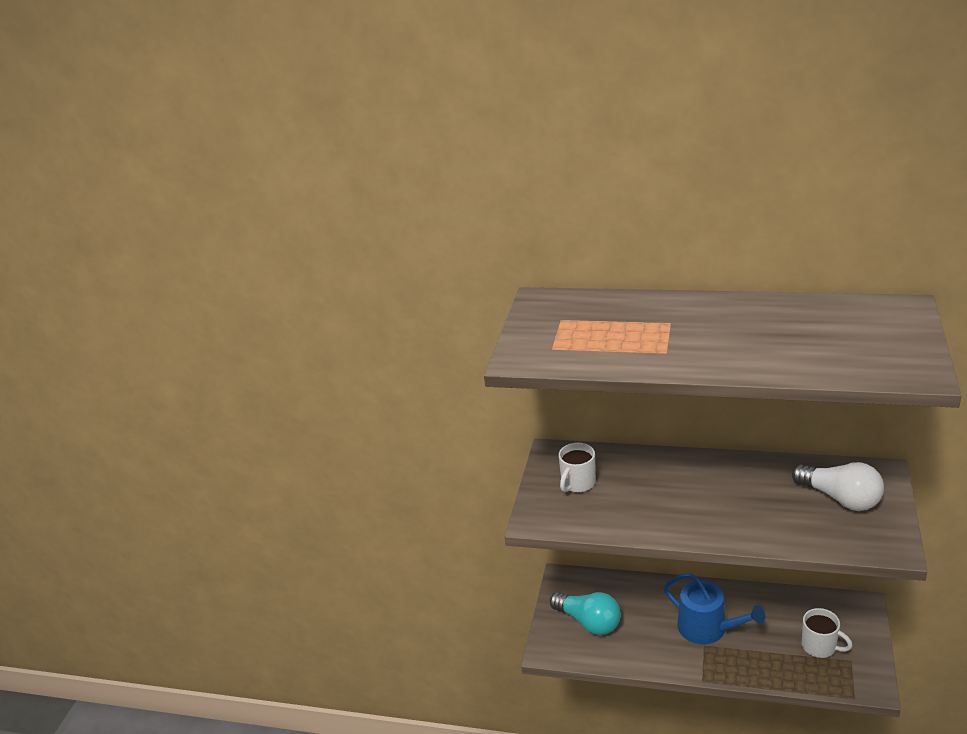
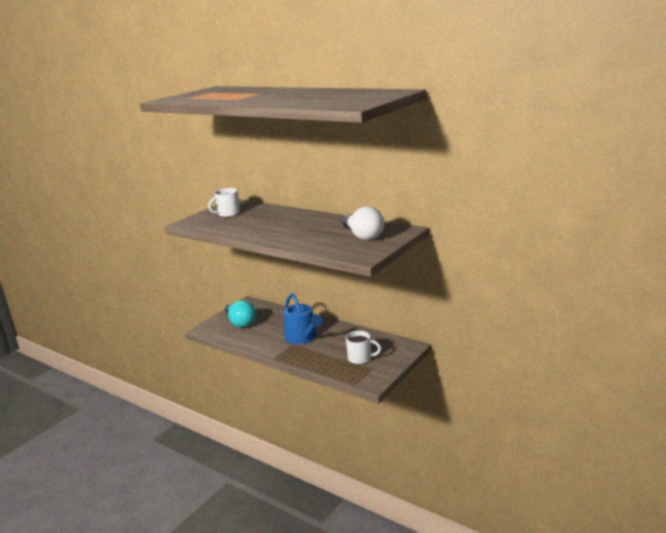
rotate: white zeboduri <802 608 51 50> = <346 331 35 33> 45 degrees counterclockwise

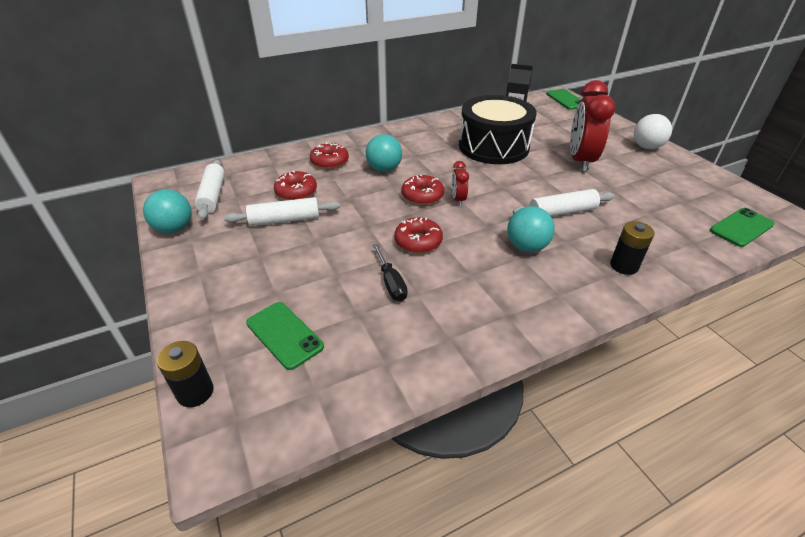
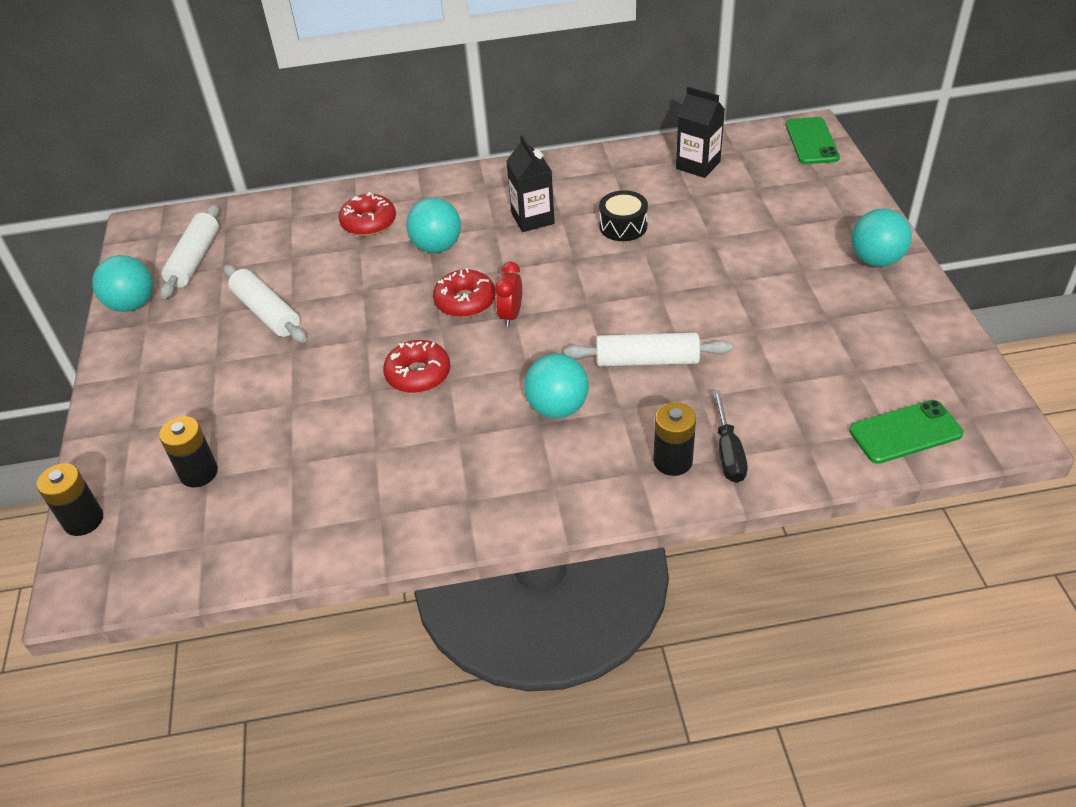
delete: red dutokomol <274 171 43 29>; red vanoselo <570 80 46 92>
insert: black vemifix <506 135 49 97>
move: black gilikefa <373 244 35 57> to <713 390 35 93>
replace: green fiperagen <246 302 78 68> to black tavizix <159 416 59 71>
recolor: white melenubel <634 114 38 35> to turquoise melenubel <851 208 61 59>
rotate: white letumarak <224 197 116 29> = <224 265 83 78> 45 degrees clockwise
resize: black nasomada <459 95 78 69> = <599 190 49 51> x0.43

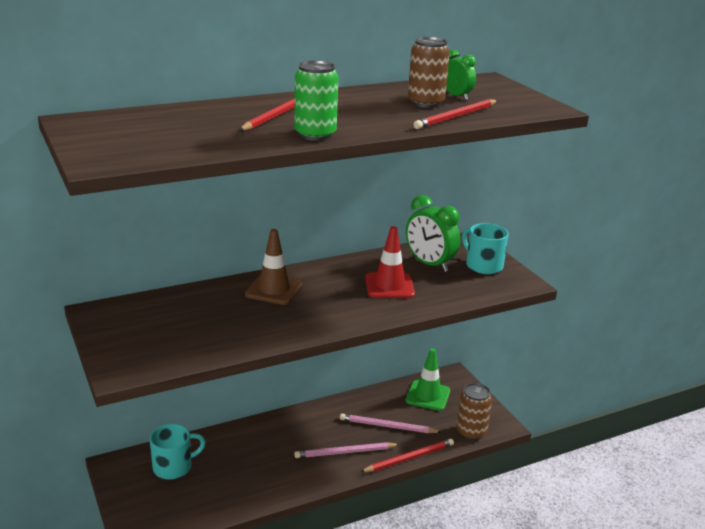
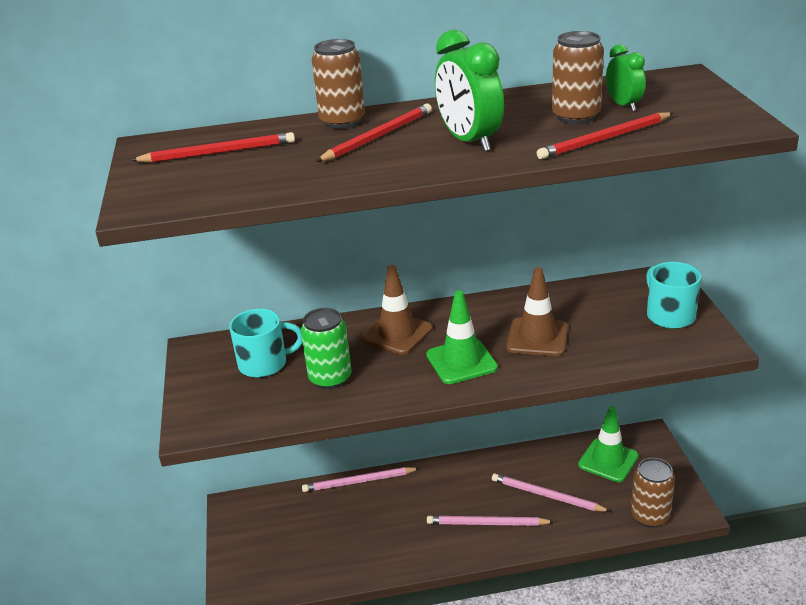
insert: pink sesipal <302 467 118 25>; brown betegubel <312 39 53 90>; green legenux <426 290 72 94>
move: turquoise zeboduri <150 424 56 56> to <229 309 74 69>; green betegubel <294 60 44 81> to <301 308 50 81>; red sesipal <361 439 93 33> to <131 132 164 30>; green vanoselo <406 195 54 77> to <435 30 69 122>
recolor: red legenux <365 226 50 72> to brown legenux <506 267 62 89>

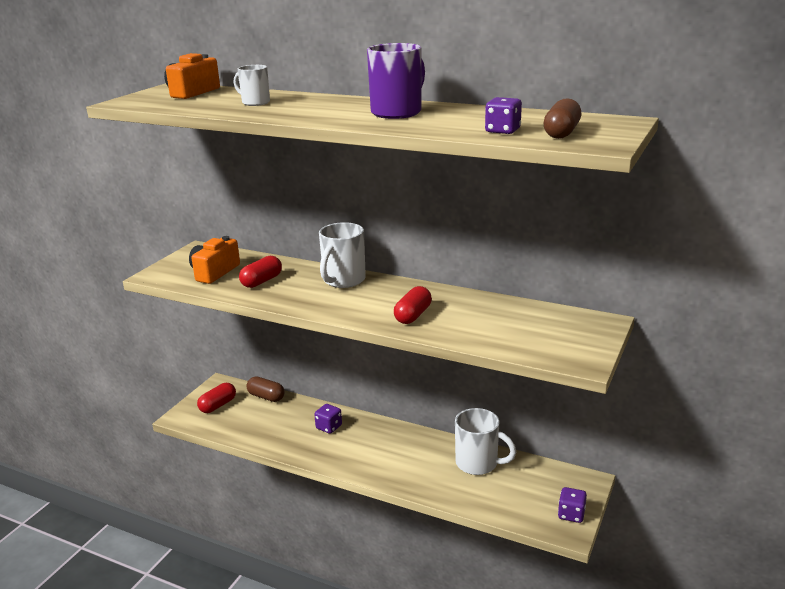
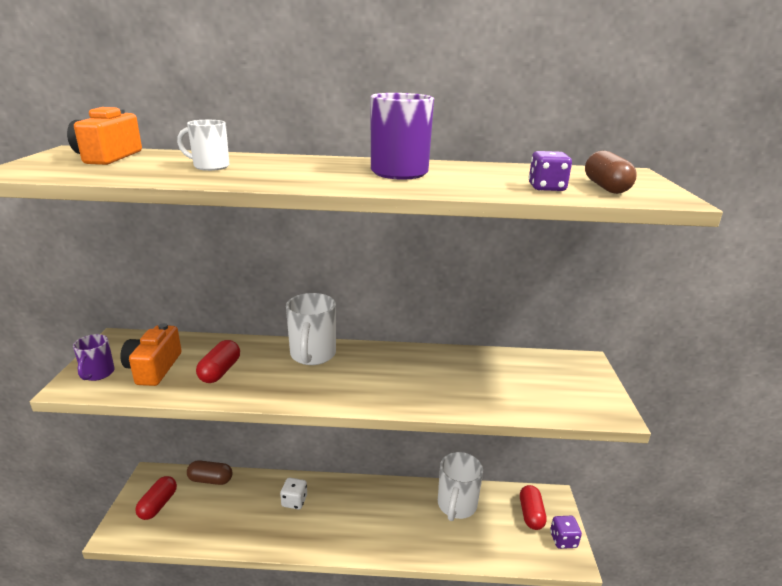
insert: purple zeboduri <73 334 42 47>
move: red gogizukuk <394 286 38 38> to <520 485 27 45>
recolor: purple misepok <314 404 28 30> to white misepok <280 478 27 32>
rotate: white zeboduri <455 408 61 67> = <438 452 45 69> 105 degrees clockwise

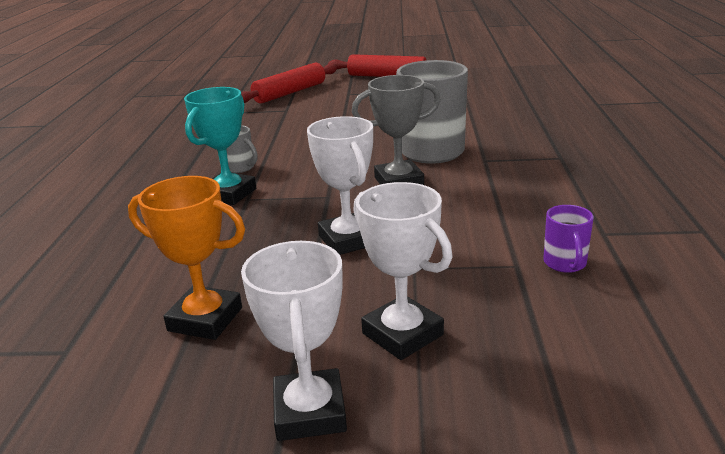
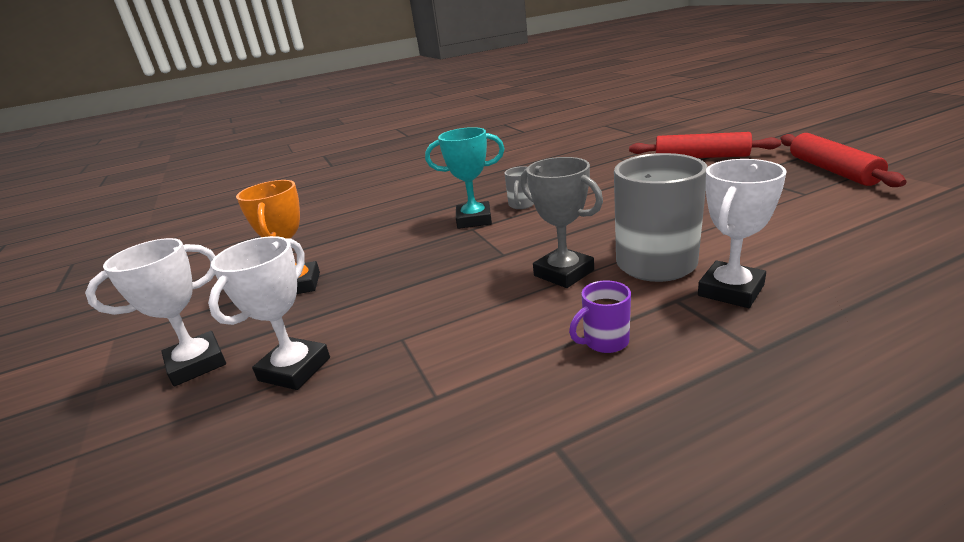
move: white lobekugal <307 116 66 139> to <698 159 89 149>; purple zeboduri <543 205 51 68> to <569 280 62 73>

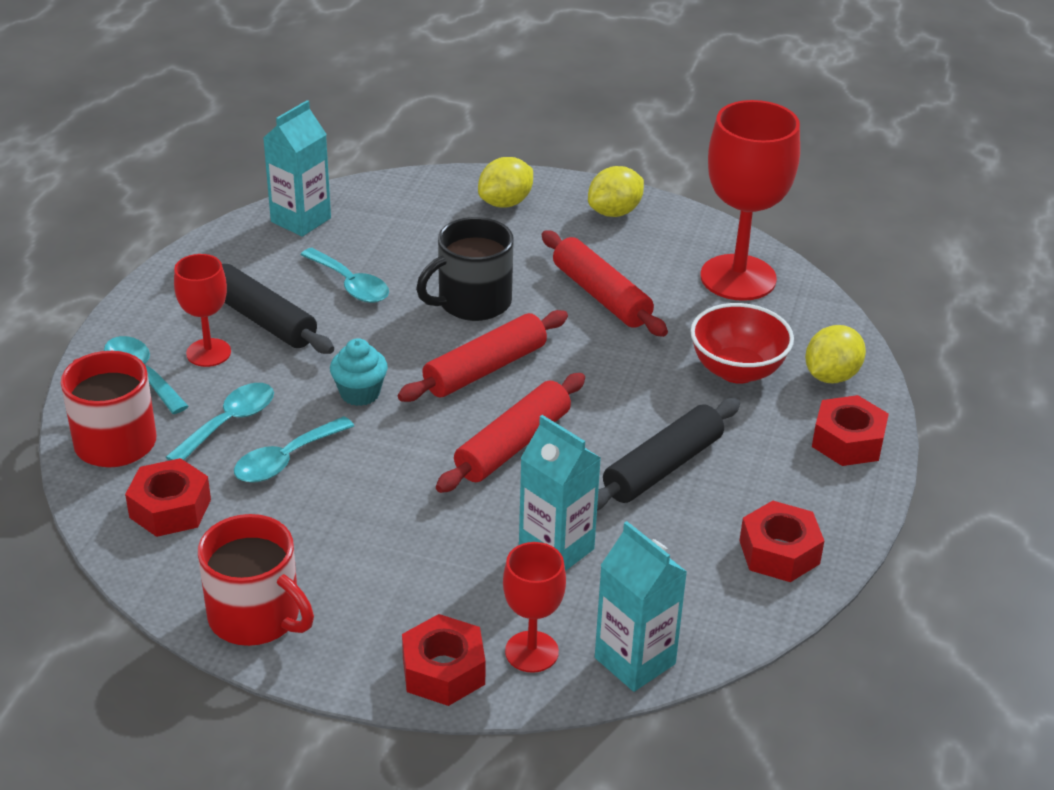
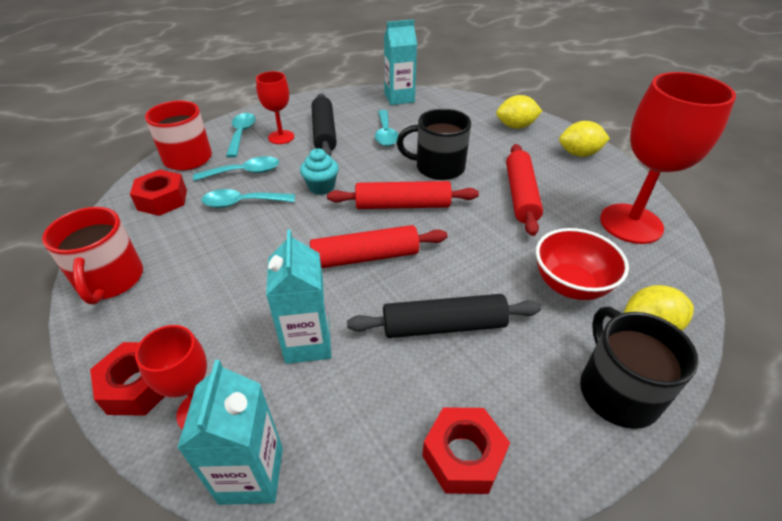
replace: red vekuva <812 395 77 71> to black zeboduri <580 307 119 122>

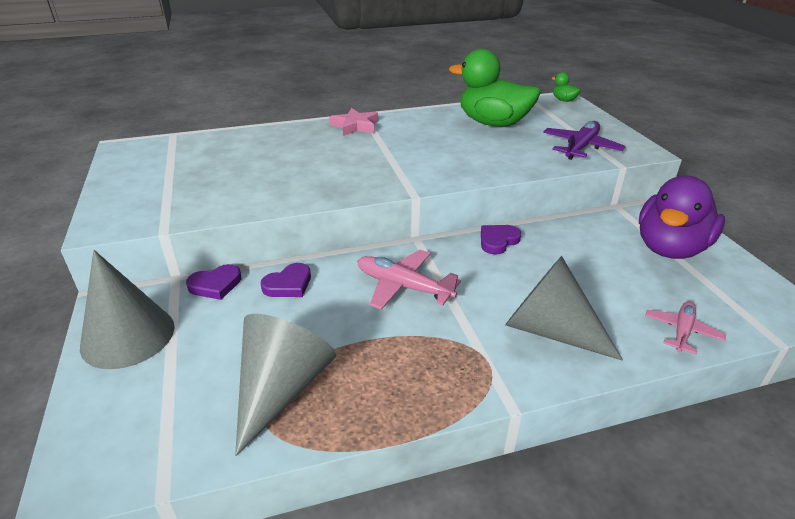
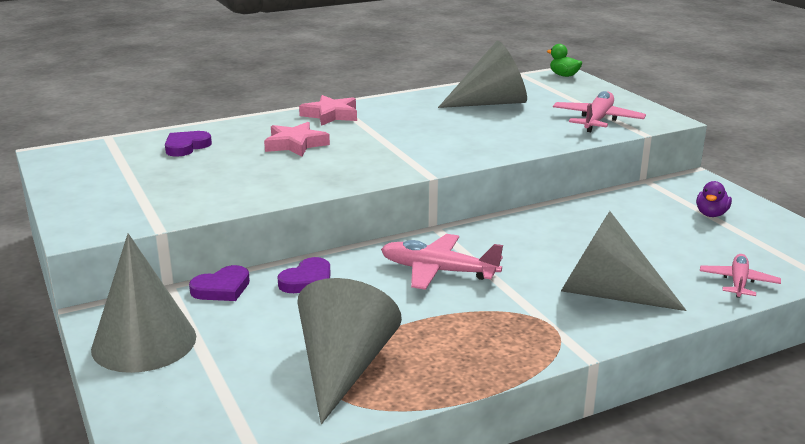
insert: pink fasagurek <264 122 66 35>
move: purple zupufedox <481 225 40 30> to <165 131 47 26>
replace: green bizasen <449 49 92 78> to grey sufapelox <438 41 89 67>
recolor: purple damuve <543 121 83 39> to pink damuve <553 91 93 41>
resize: purple bizasen <639 176 86 83> = <696 181 36 36> x0.41

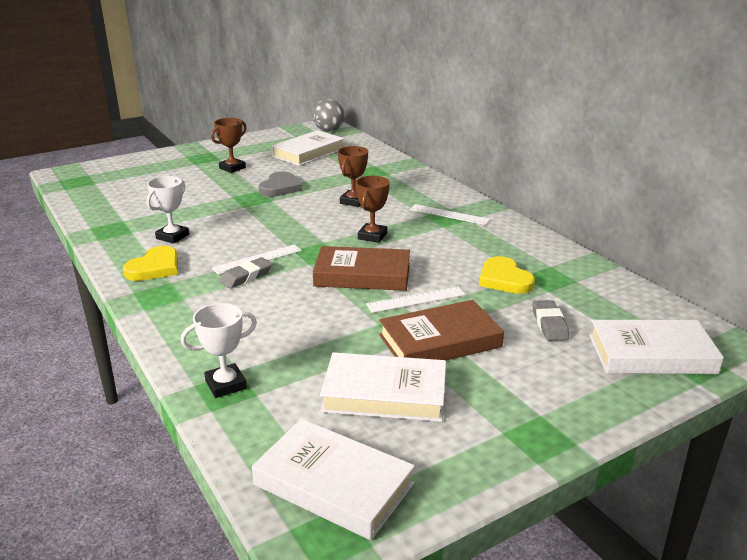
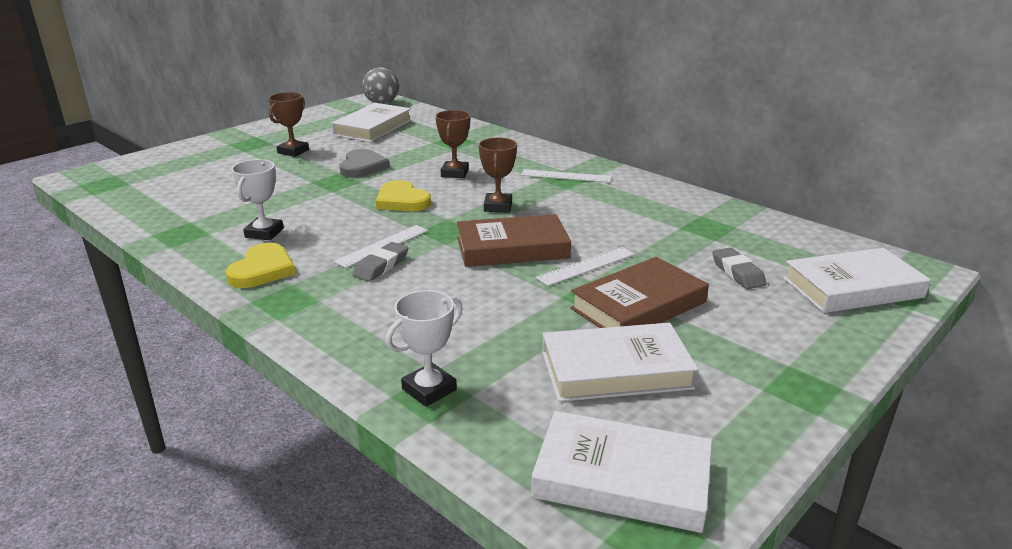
move: yellow zupufedox <479 256 56 38> to <376 180 55 31>

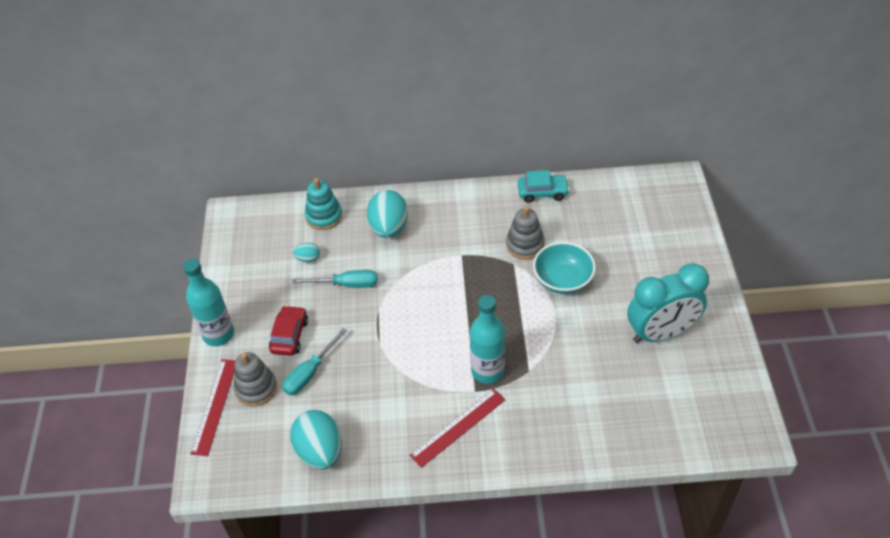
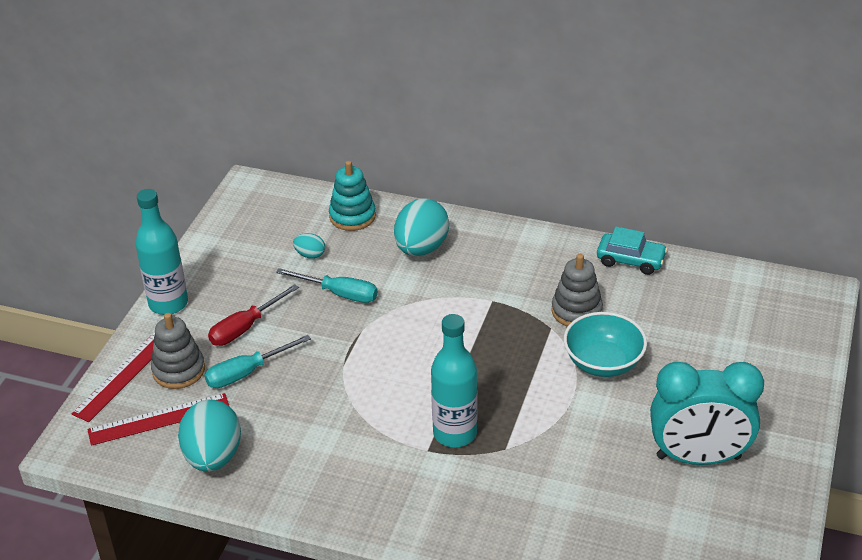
move: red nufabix <410 388 96 80> to <87 393 143 53>
replace: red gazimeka <269 305 39 51> to red gilikefa <208 284 91 62>

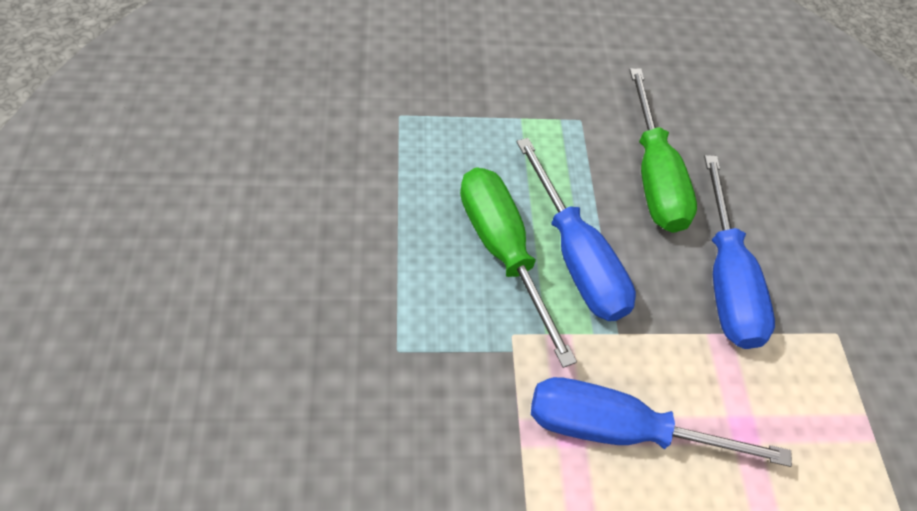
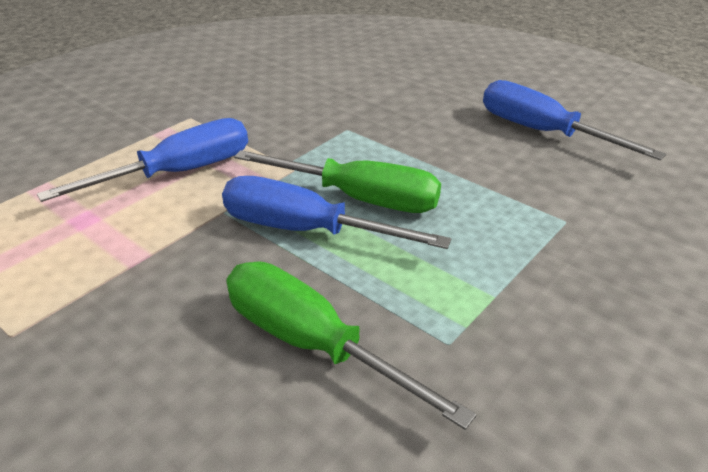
move: blue gilikefa <704 155 71 194> to <483 80 183 80>

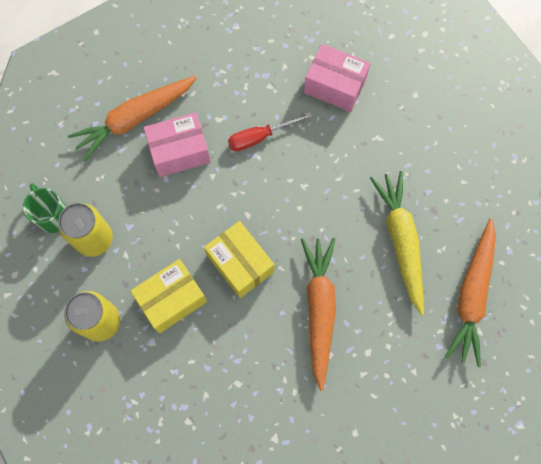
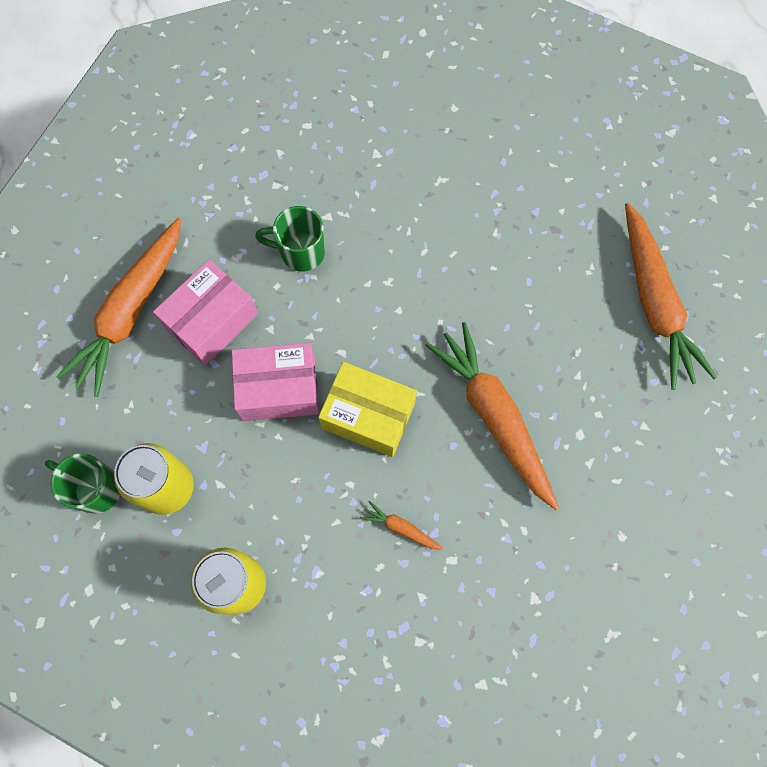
delete: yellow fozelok <130 259 77 74>; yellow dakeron <370 171 54 145>
insert: orange dakeron <361 501 82 49>
move: pink fozelok <304 44 66 68> to <232 343 87 78>
replace: red gilikefa <228 112 84 39> to green zeboduri <255 206 70 65>

